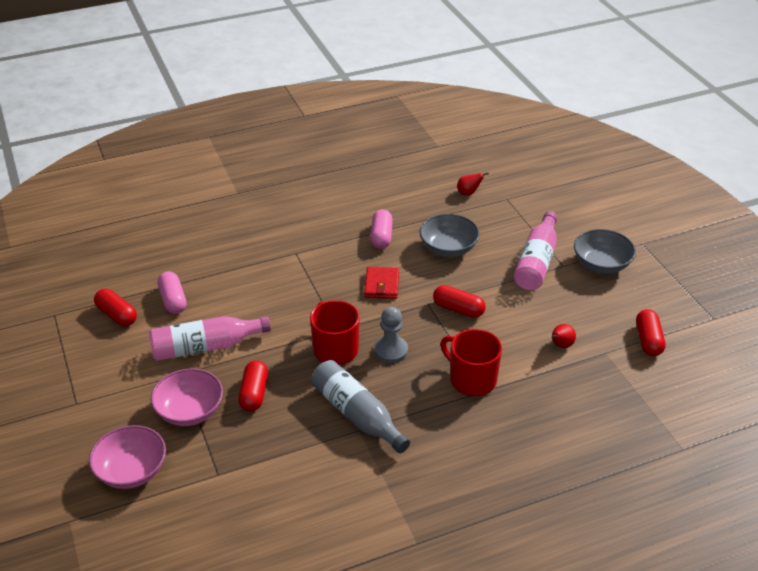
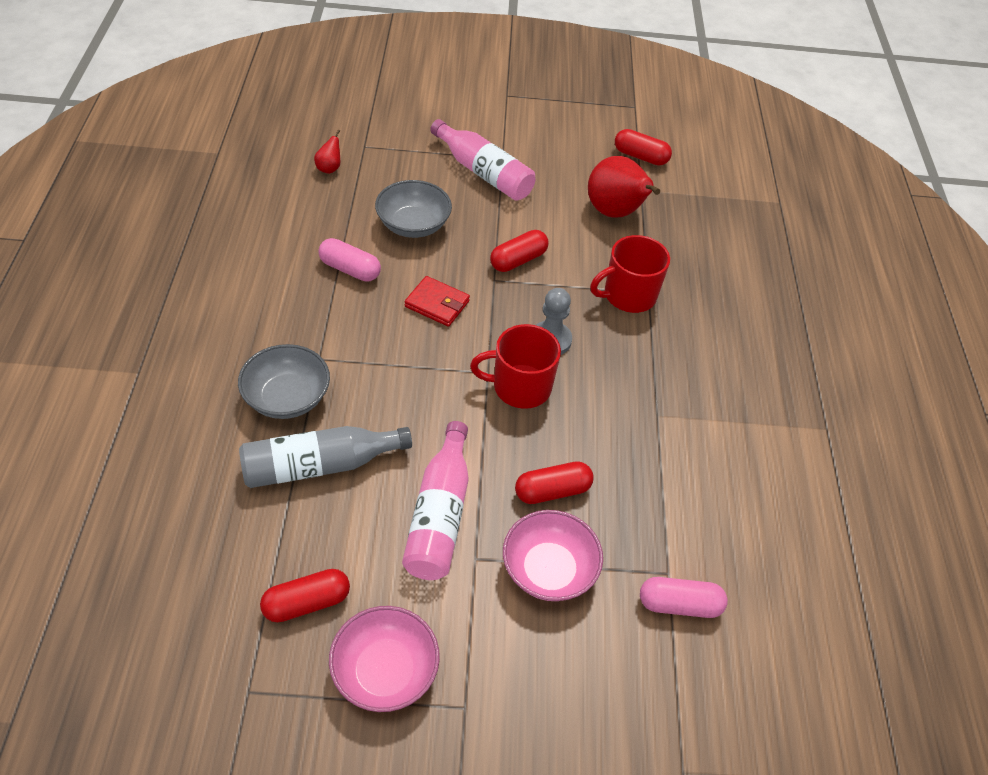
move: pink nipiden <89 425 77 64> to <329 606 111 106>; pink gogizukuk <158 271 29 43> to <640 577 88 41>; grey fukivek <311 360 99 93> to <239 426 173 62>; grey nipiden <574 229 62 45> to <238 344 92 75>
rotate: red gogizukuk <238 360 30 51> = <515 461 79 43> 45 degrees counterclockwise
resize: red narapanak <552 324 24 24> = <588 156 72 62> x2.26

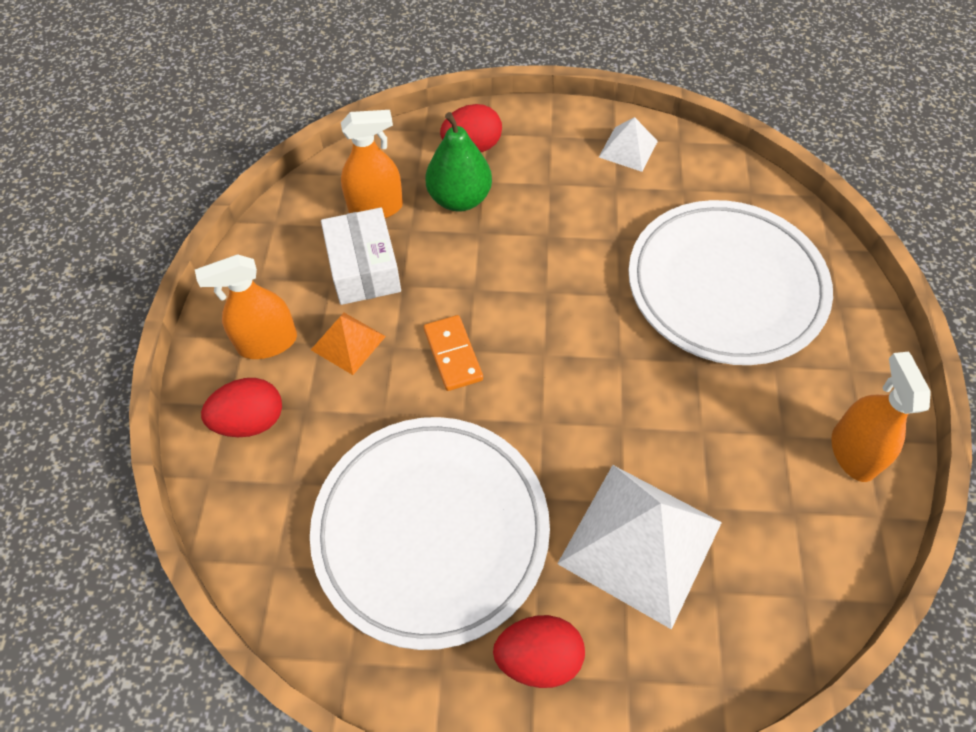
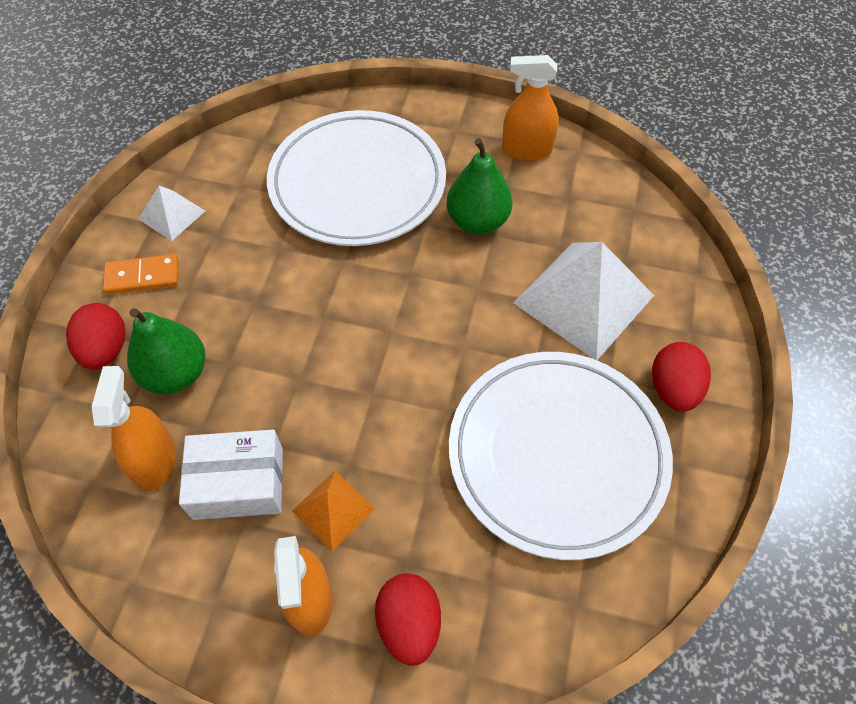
insert: green narapanak <446 138 67 96>
move: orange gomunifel <424 315 59 76> to <103 254 75 41>

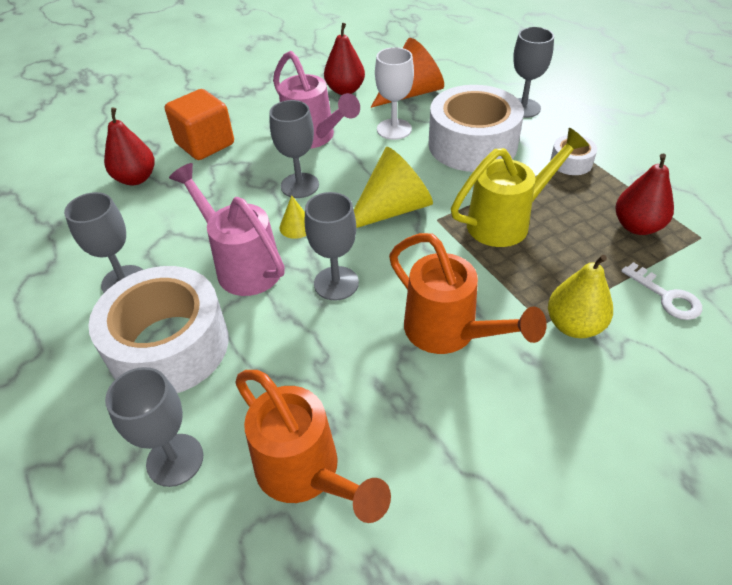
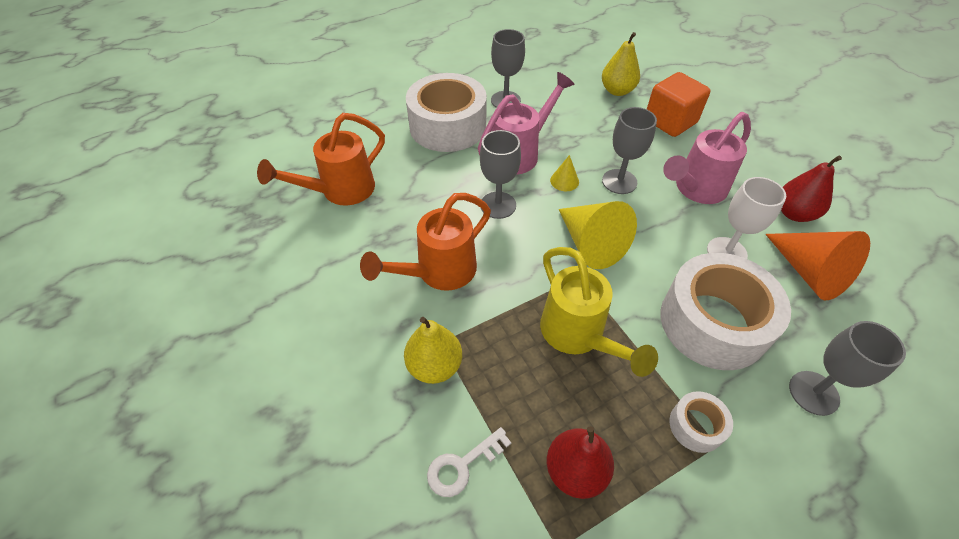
delete: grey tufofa <105 367 98 120>
recolor: red narapanak <104 108 51 77> to yellow narapanak <602 32 38 64>

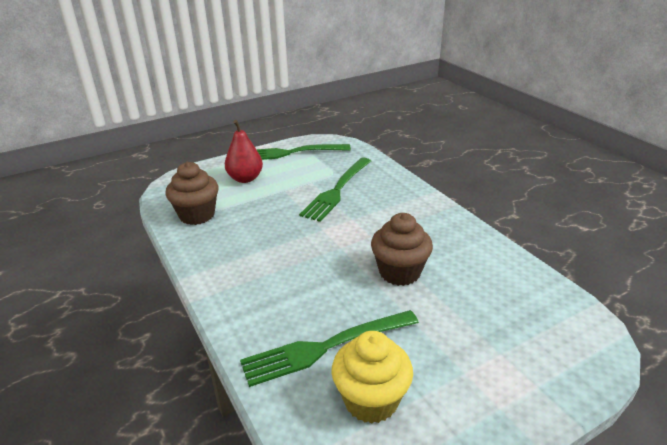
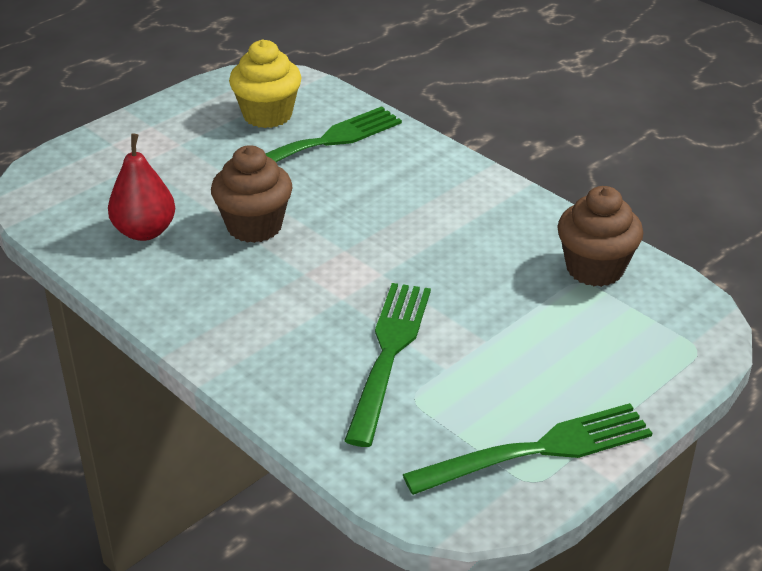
move: red narapanak <225 120 38 63> to <108 133 67 108>

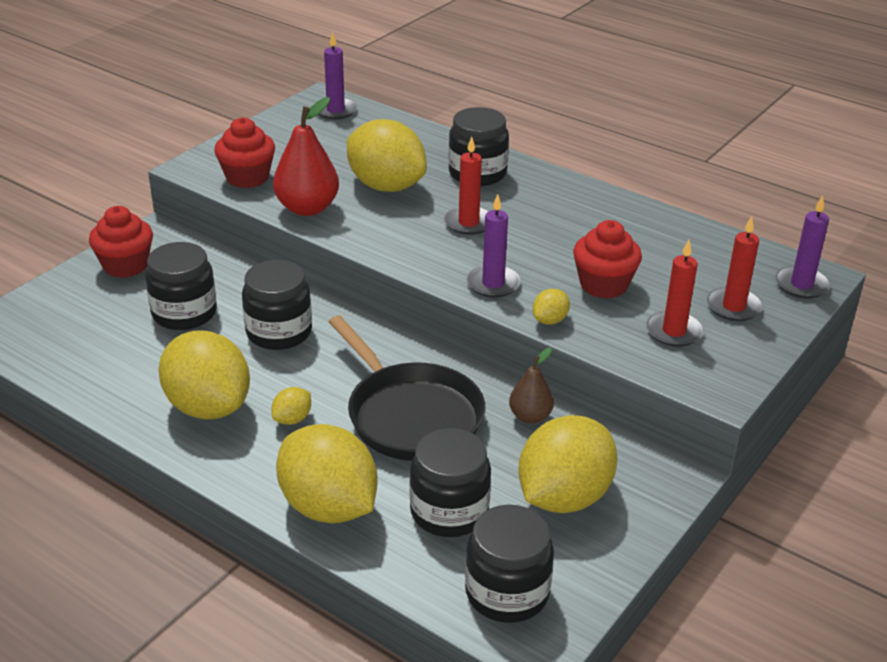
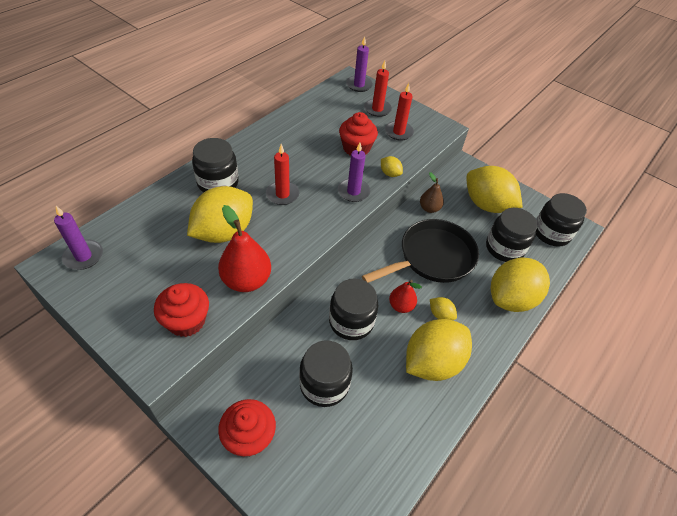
insert: red narapanak <389 280 33 33>

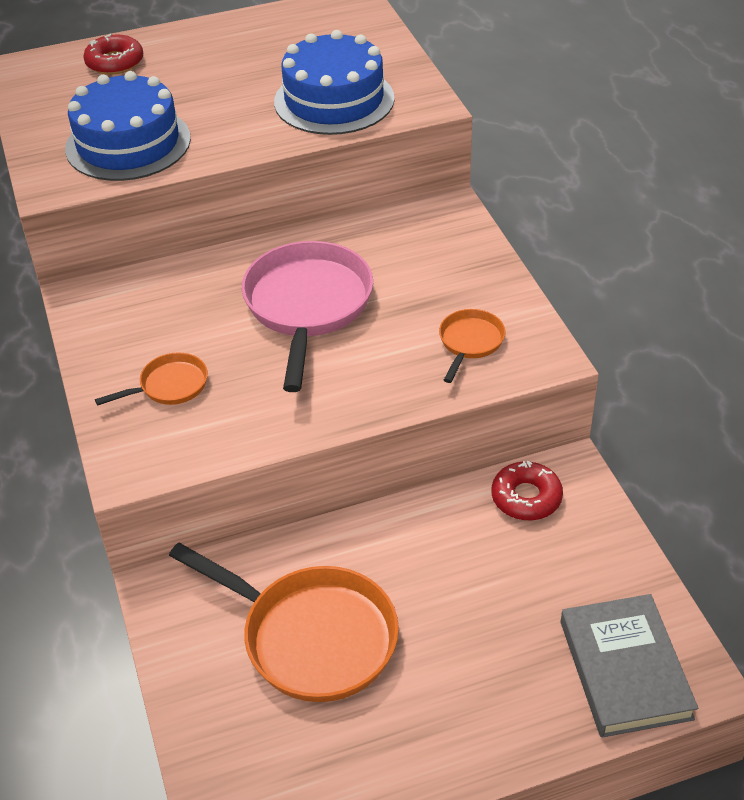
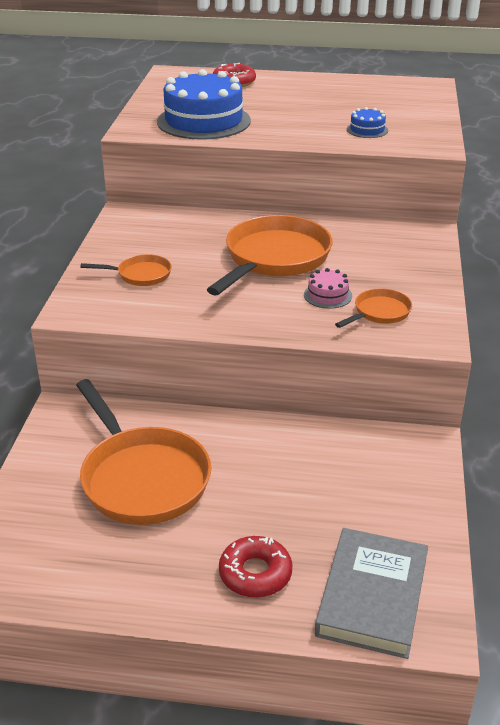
insert: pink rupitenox <304 268 48 41>
move: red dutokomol <492 460 71 61> to <219 536 73 62>
recolor: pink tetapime <242 241 131 151> to orange tetapime <207 215 125 80>
resize: blue rupitenox <274 30 120 105> = <347 107 41 31> x0.43

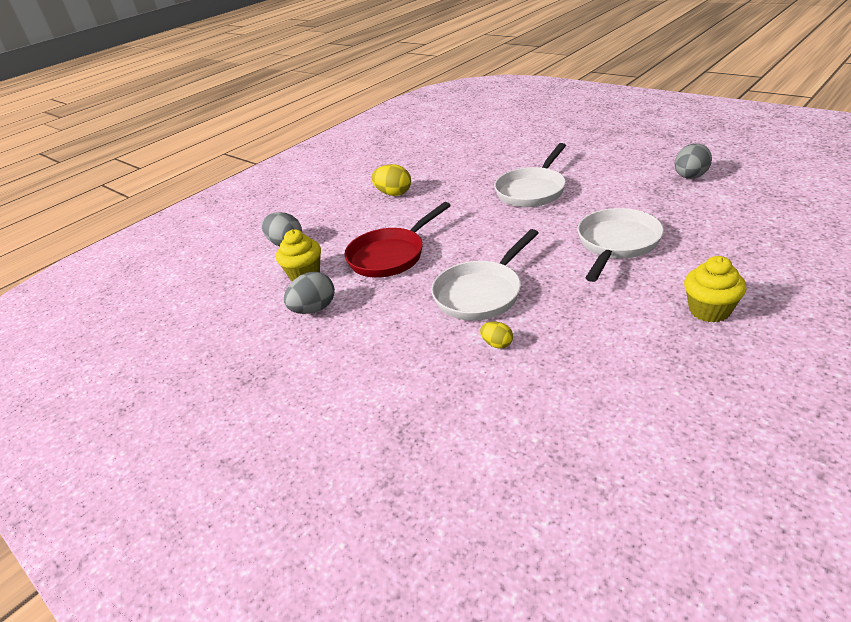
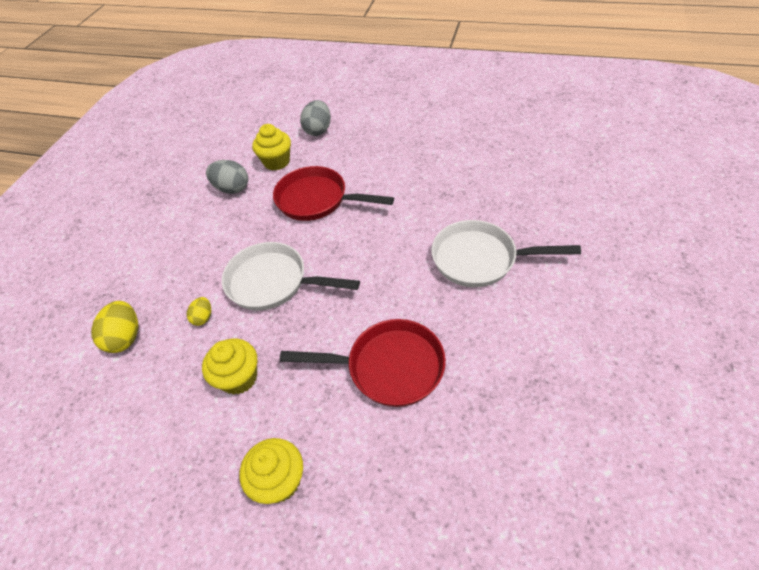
delete: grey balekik <675 143 37 36>
insert: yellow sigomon <202 338 55 57>
move: yellow balekik <371 164 40 32> to <91 301 47 52>
recolor: white tetapime <577 208 87 74> to red tetapime <280 319 166 88>

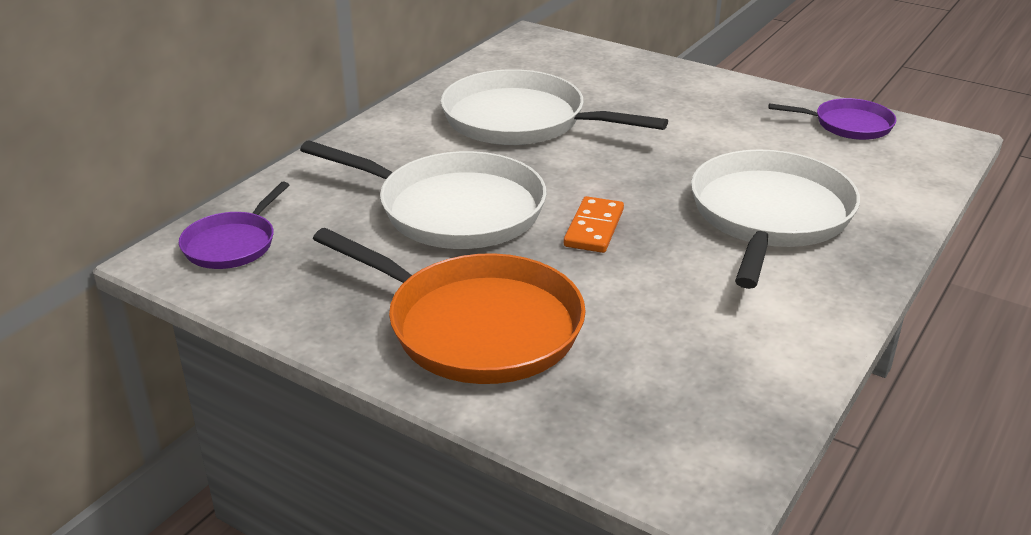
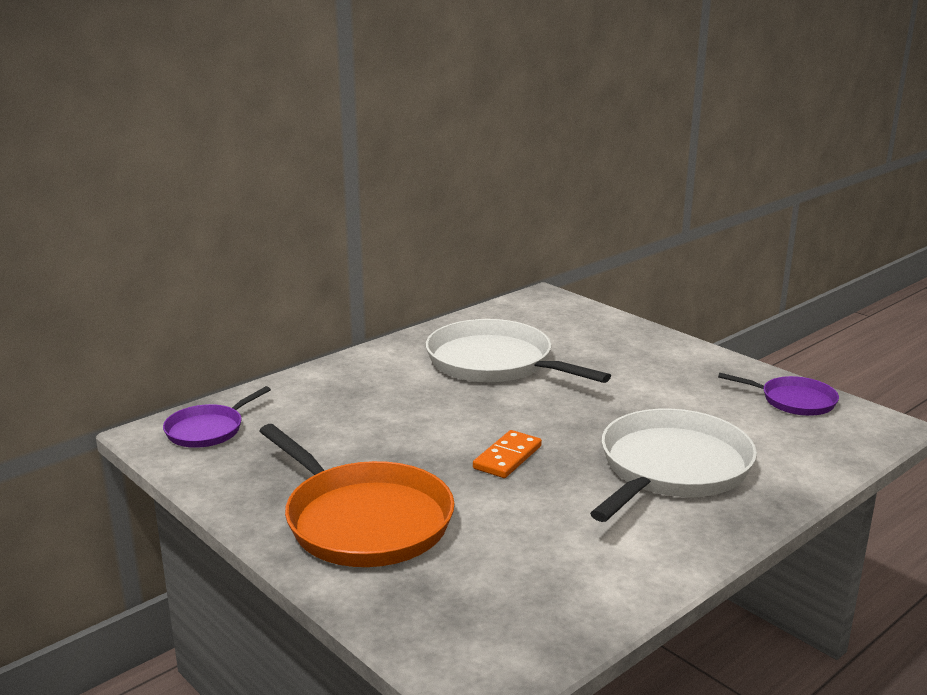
delete: white tetapime <300 140 247 109>

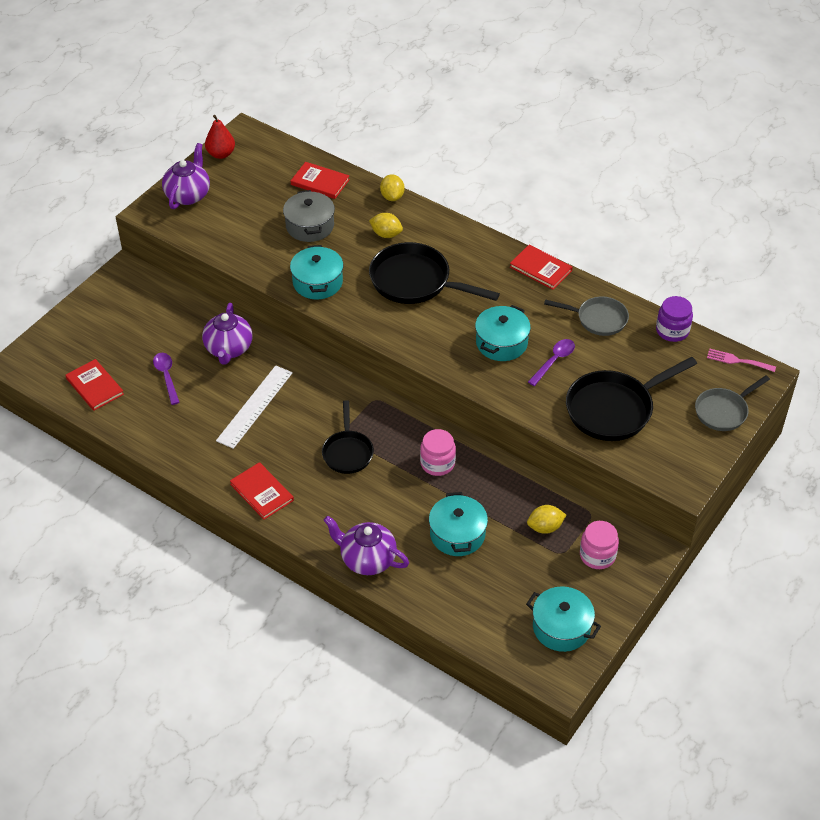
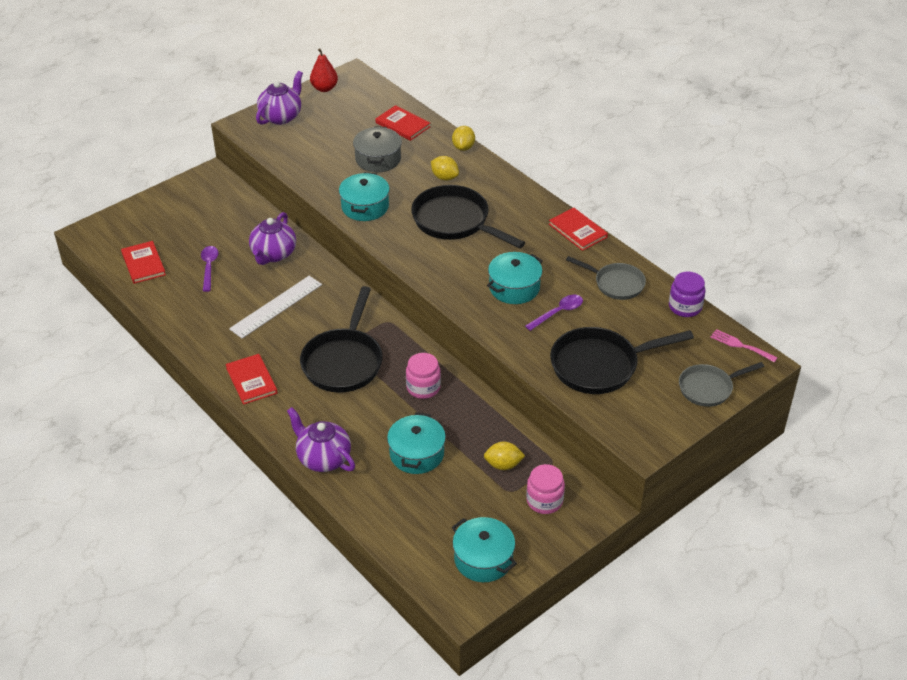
resize: black tetapime <322 400 52 74> = <300 286 83 107> x1.64

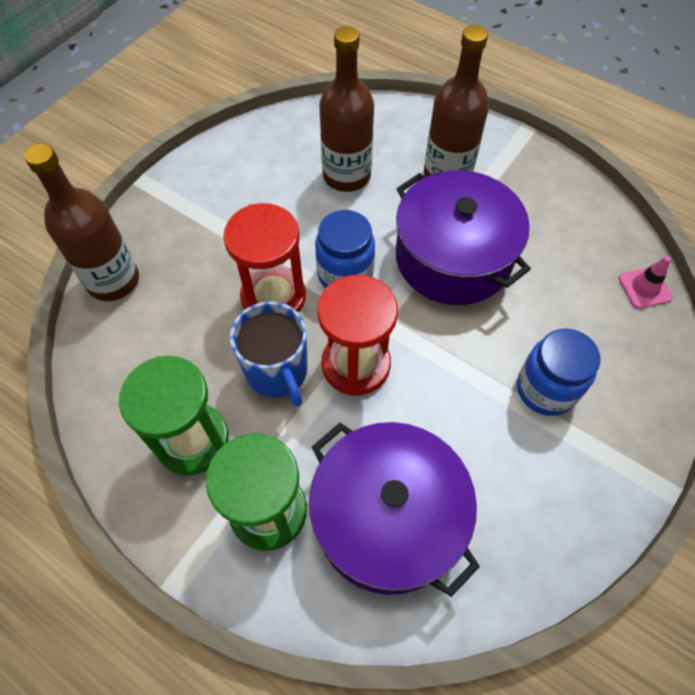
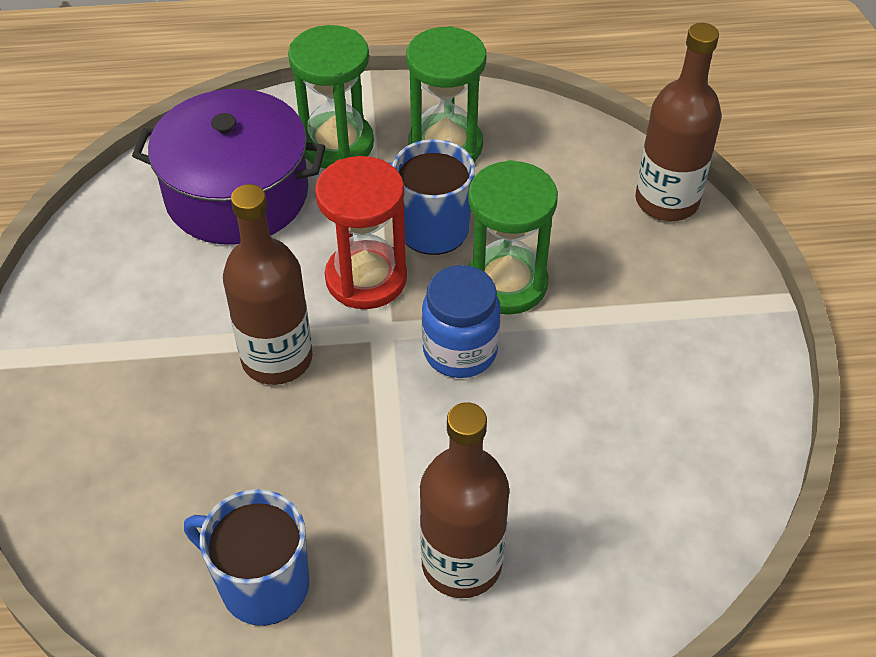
delete: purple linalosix <396 170 135 135>; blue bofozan <517 329 83 87>; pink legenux <619 256 54 53>
insert: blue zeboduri <184 489 125 137>
move: brown fukivek <319 26 55 166> to <223 184 90 201>
recolor: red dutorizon <223 203 83 110> to green dutorizon <468 160 90 155>

